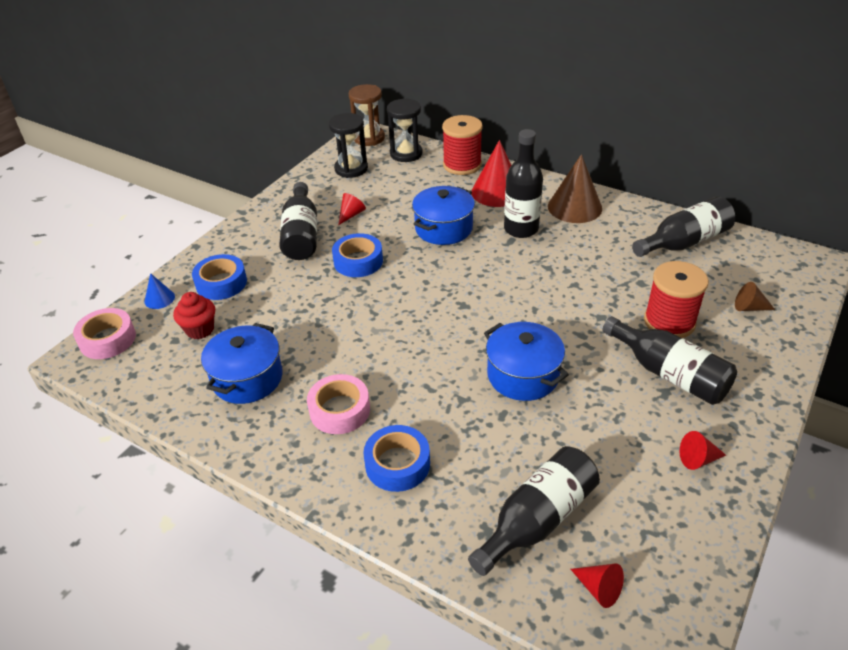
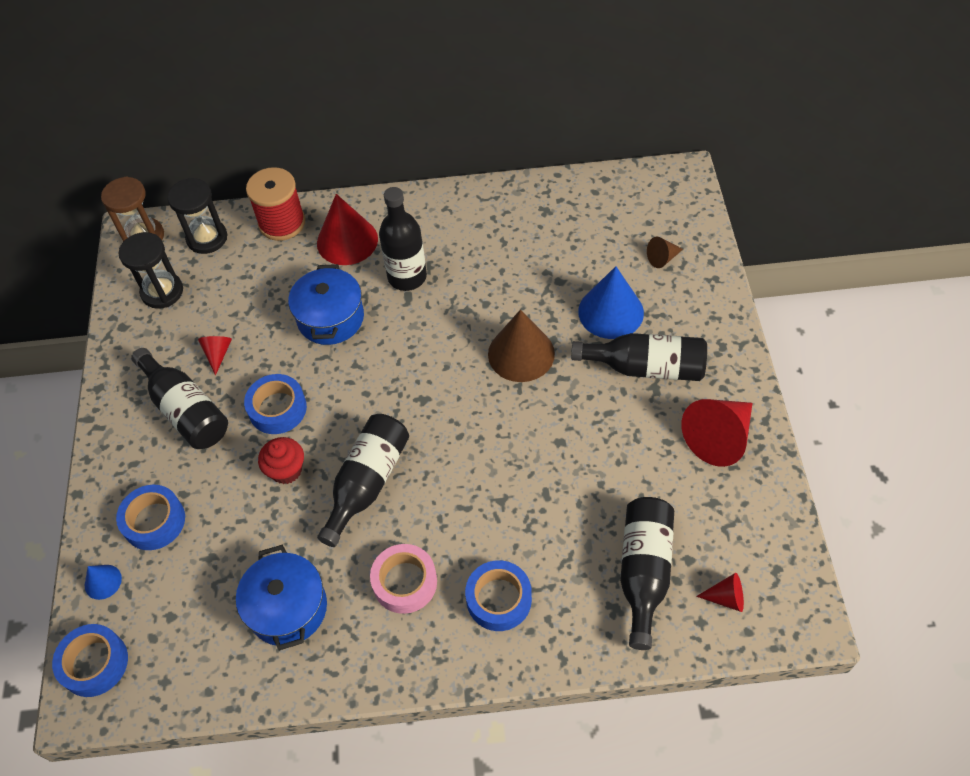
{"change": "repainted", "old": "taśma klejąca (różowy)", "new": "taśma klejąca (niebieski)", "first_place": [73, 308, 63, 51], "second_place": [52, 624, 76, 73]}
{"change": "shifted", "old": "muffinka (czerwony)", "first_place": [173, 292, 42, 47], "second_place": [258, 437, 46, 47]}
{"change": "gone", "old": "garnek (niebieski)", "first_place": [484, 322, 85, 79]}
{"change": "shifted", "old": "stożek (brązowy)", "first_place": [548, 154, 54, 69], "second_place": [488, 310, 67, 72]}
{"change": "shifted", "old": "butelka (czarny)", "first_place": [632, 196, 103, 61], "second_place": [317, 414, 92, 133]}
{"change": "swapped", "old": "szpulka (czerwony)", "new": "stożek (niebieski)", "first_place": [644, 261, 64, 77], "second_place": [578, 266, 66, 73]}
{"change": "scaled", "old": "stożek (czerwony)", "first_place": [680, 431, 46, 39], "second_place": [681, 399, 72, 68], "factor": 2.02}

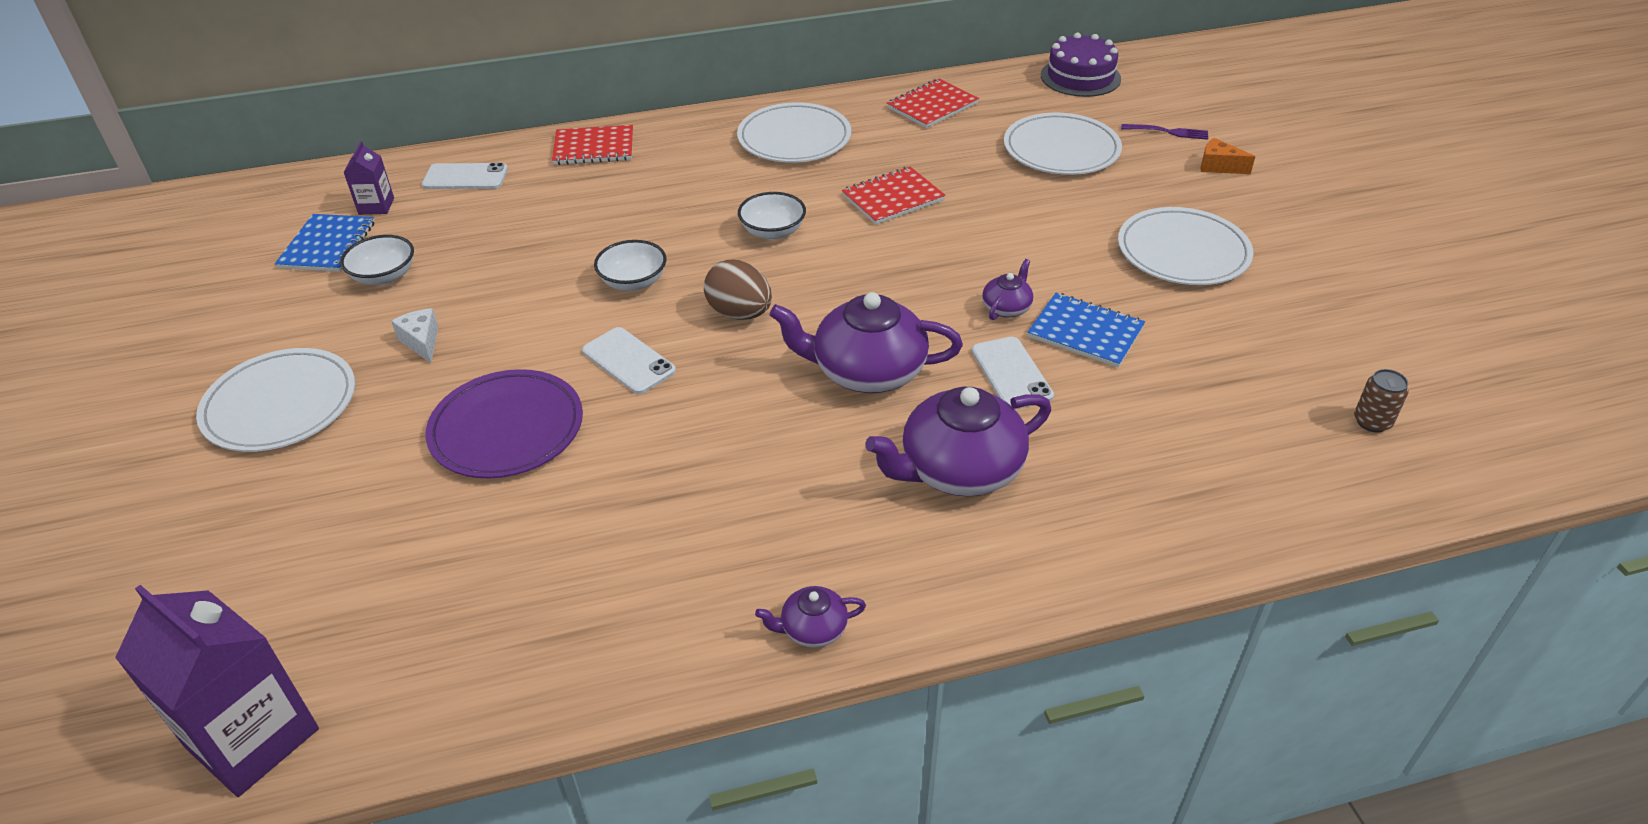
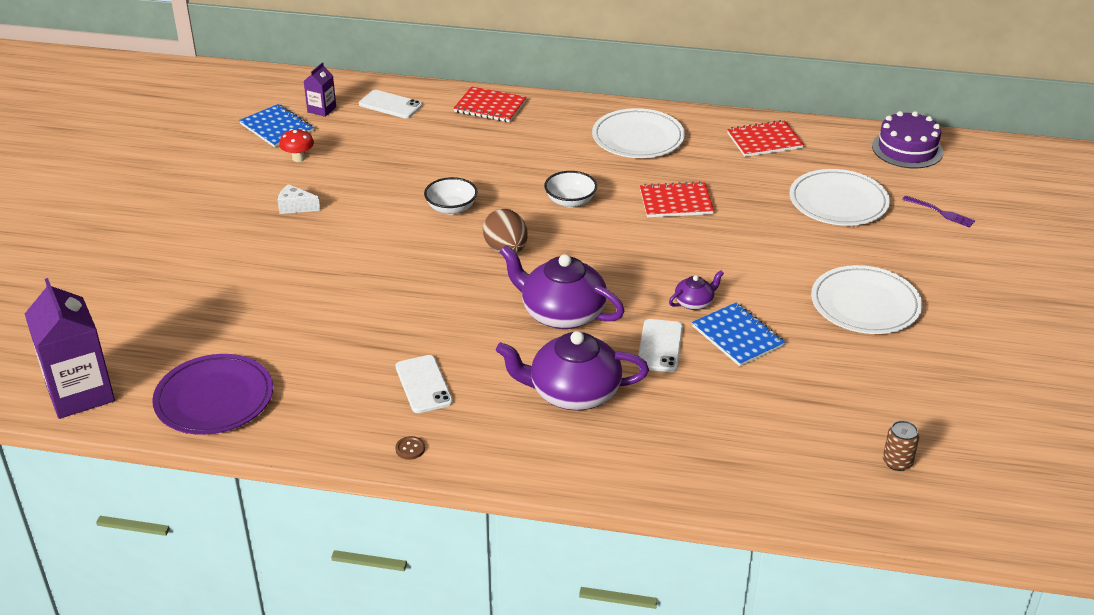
{"change": "gone", "old": "talerz (biały)", "first_place": [196, 348, 159, 104]}
{"change": "rotated", "old": "zeszyt (niebieski)", "first_place": [275, 214, 100, 58], "second_place": [239, 104, 75, 44], "degrees": -75}
{"change": "swapped", "old": "miska (biały)", "new": "grzyb (czerwony)", "first_place": [340, 235, 74, 50], "second_place": [279, 129, 35, 33]}
{"change": "rotated", "old": "ser (biały)", "first_place": [391, 308, 47, 55], "second_place": [278, 184, 42, 30], "degrees": -75}
{"change": "shifted", "old": "talerz (fioletowy)", "first_place": [426, 369, 157, 109], "second_place": [152, 354, 121, 81]}
{"change": "shifted", "old": "telefon (biały)", "first_place": [582, 327, 94, 67], "second_place": [396, 355, 57, 58]}
{"change": "swapped", "old": "imbryk (fioletowy)", "new": "guzik (brązowy)", "first_place": [755, 586, 111, 62], "second_place": [395, 436, 30, 24]}
{"change": "gone", "old": "ser (pomarańczowy)", "first_place": [1200, 138, 55, 36]}

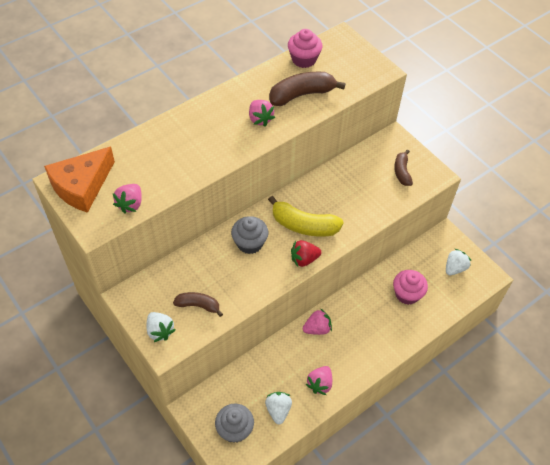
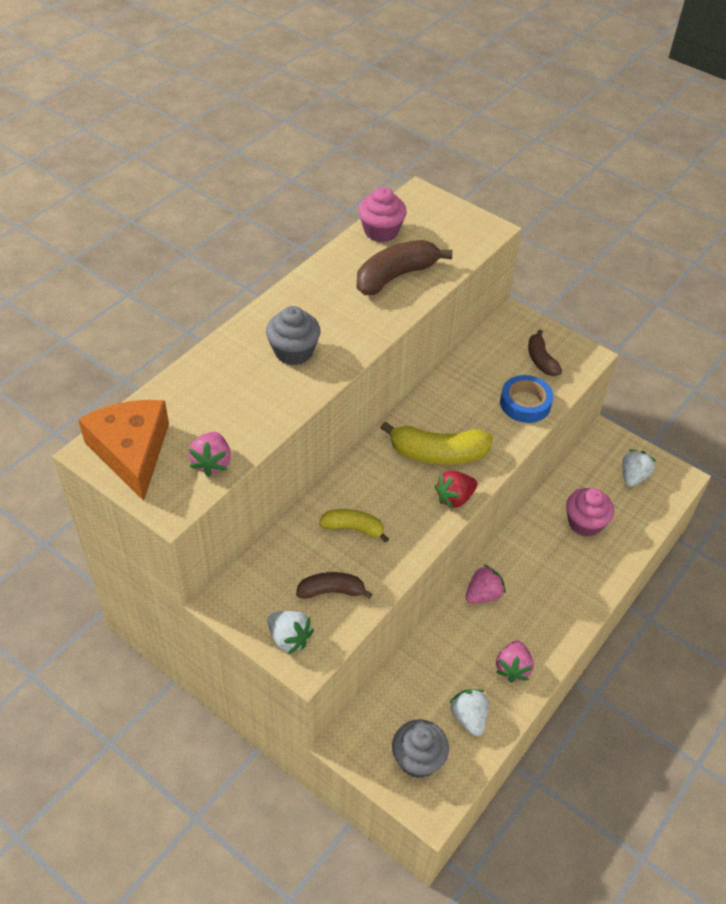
{"change": "rotated", "old": "ser (pomarańczowy)", "first_place": [44, 147, 71, 66], "second_place": [78, 400, 91, 101], "degrees": 135}
{"change": "shifted", "old": "muffinka (szary)", "first_place": [231, 216, 37, 38], "second_place": [266, 306, 54, 59]}
{"change": "gone", "old": "truskawka (różowy)", "first_place": [249, 100, 26, 26]}
{"change": "new", "new": "banan (żółty)", "second_place": [319, 509, 70, 34]}
{"change": "new", "new": "taśma klejąca (niebieski)", "second_place": [500, 375, 53, 48]}

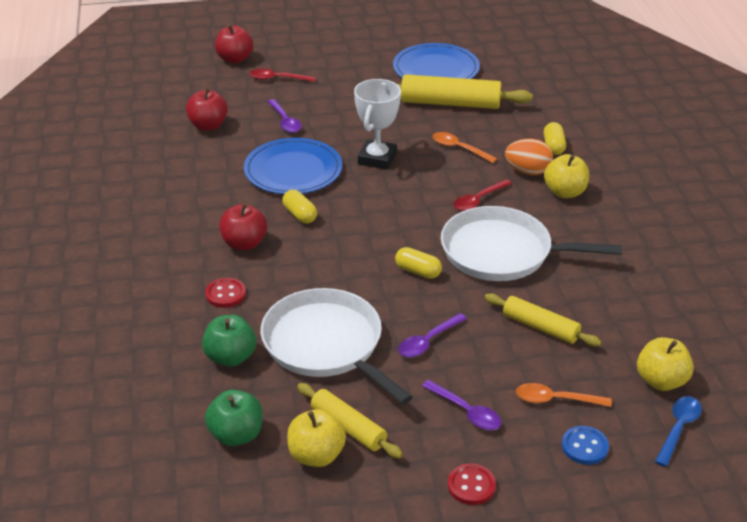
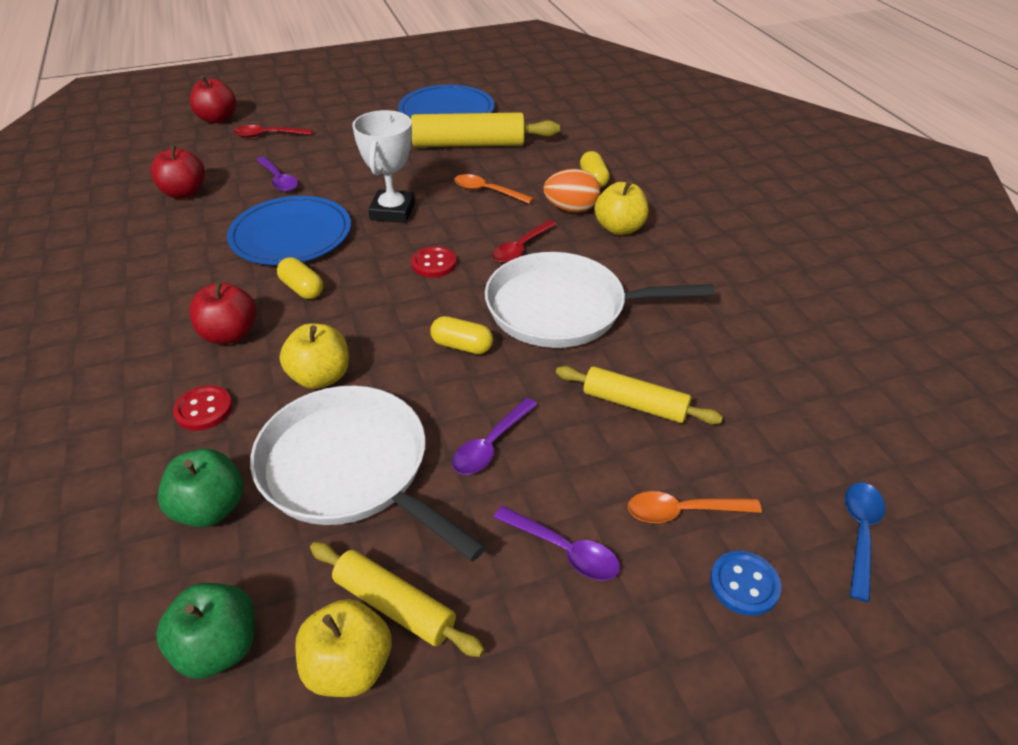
{"change": "shifted", "old": "guzik (czerwony)", "first_place": [448, 464, 48, 41], "second_place": [411, 246, 46, 32]}
{"change": "shifted", "old": "jabłko (żółty)", "first_place": [637, 337, 57, 54], "second_place": [279, 324, 70, 65]}

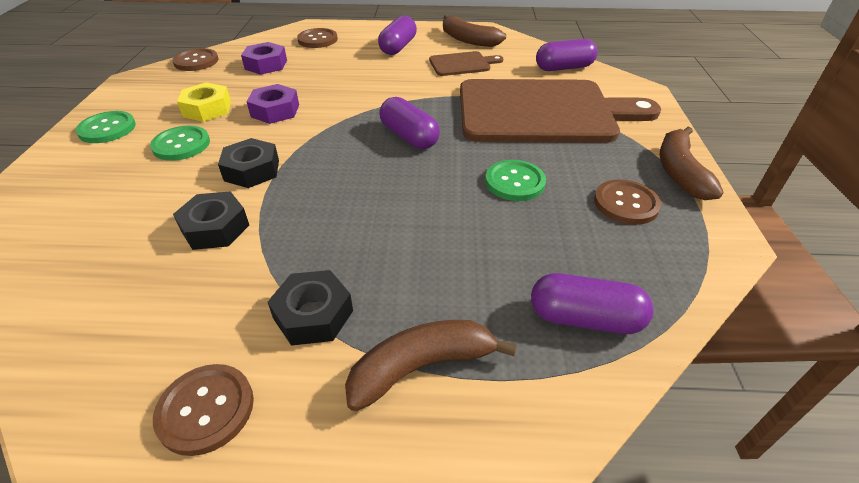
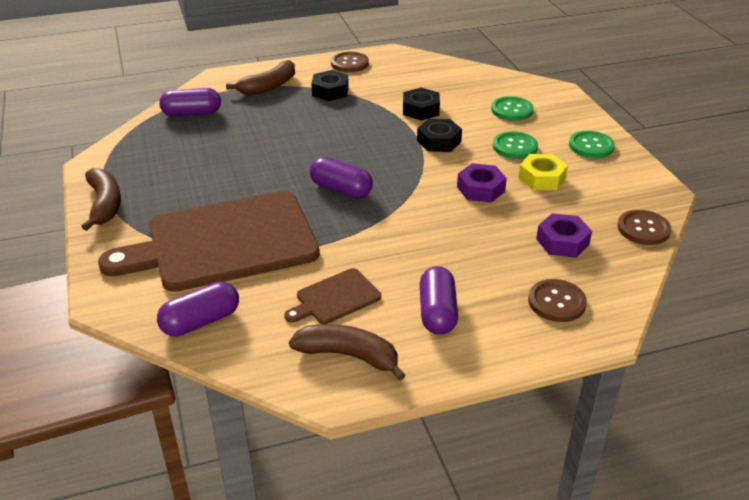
{"change": "shifted", "old": "guzik (zielony)", "first_place": [485, 160, 61, 41], "second_place": [491, 96, 43, 25]}
{"change": "gone", "old": "guzik (brązowy)", "first_place": [594, 179, 67, 46]}

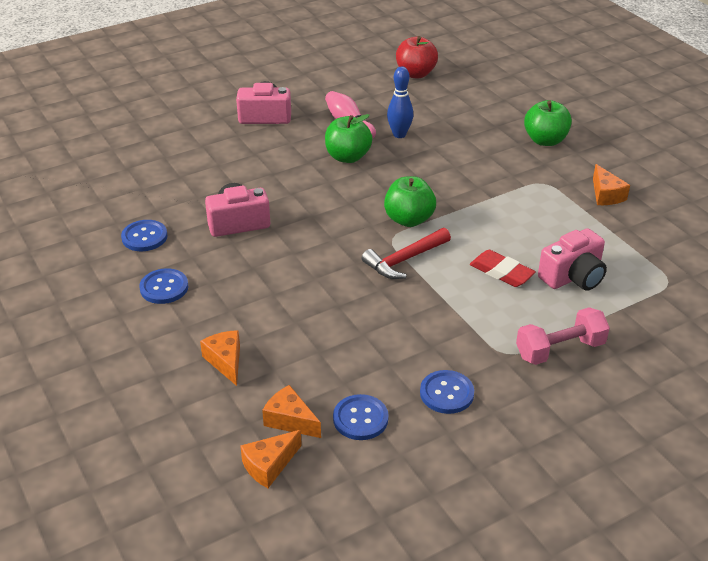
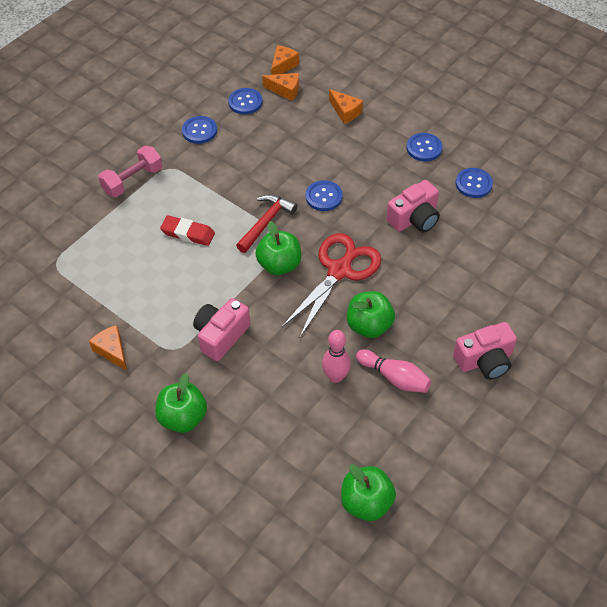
{"change": "repainted", "old": "kręgiel (niebieski)", "new": "kręgiel (różowy)", "first_place": [387, 66, 26, 72], "second_place": [322, 330, 29, 53]}
{"change": "repainted", "old": "jabłko (czerwony)", "new": "jabłko (zielony)", "first_place": [396, 36, 42, 42], "second_place": [341, 464, 55, 57]}
{"change": "shifted", "old": "aparat fotograficzny (różowy)", "first_place": [538, 228, 69, 63], "second_place": [193, 298, 57, 63]}
{"change": "new", "new": "nożyczki (czerwony)", "second_place": [282, 233, 99, 104]}
{"change": "new", "new": "guzik (niebieski)", "second_place": [306, 180, 37, 31]}

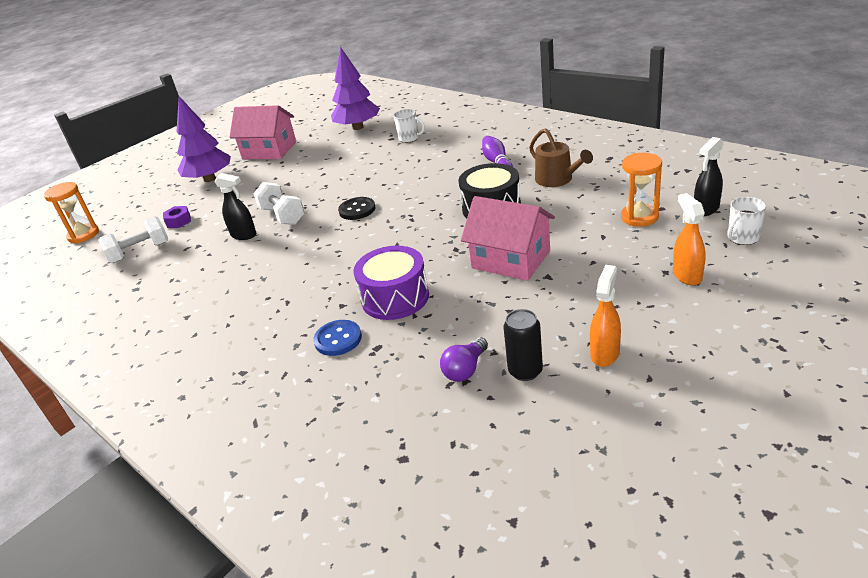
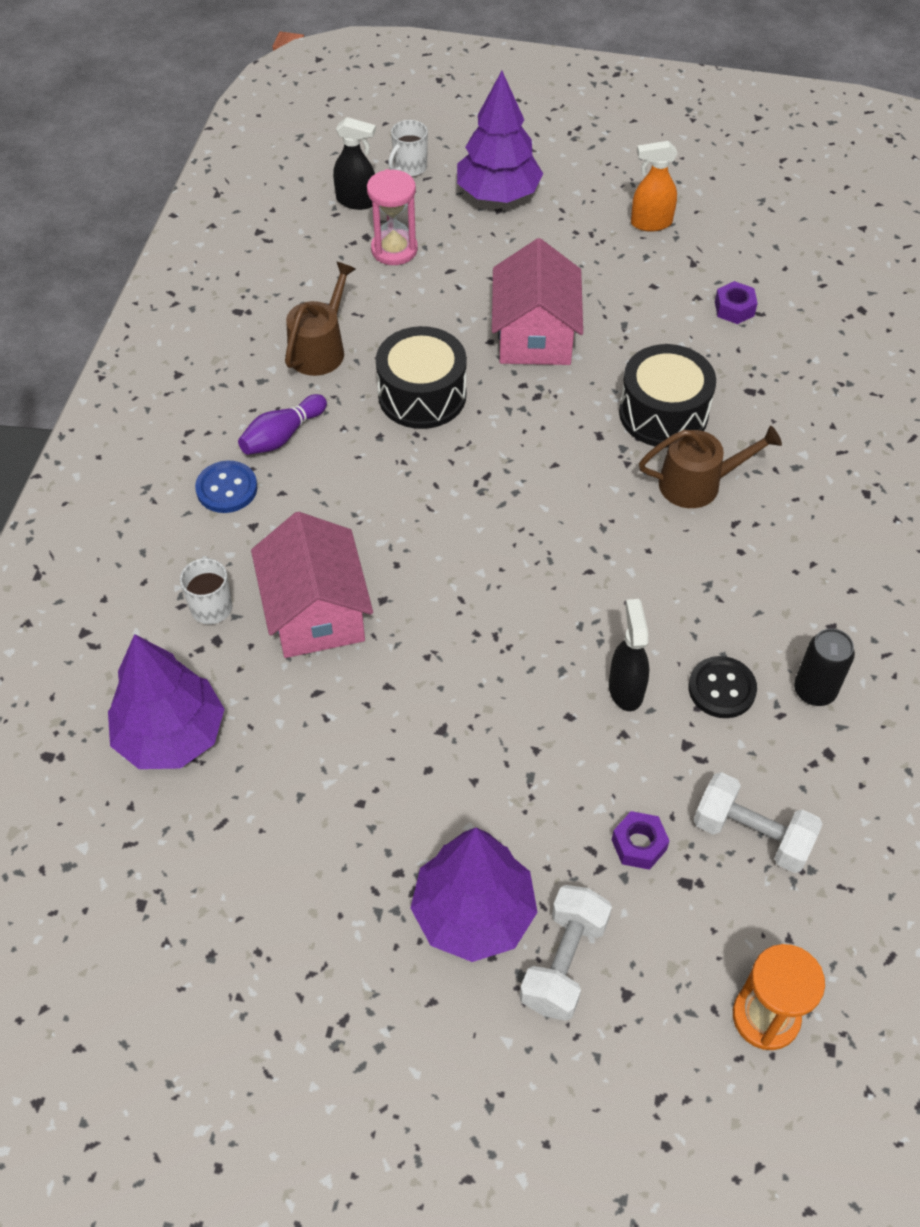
{"change": "shifted", "old": "domek (różowy)", "first_place": [230, 105, 66, 54], "second_place": [251, 512, 122, 146]}
{"change": "shifted", "old": "hantel (biały)", "first_place": [254, 182, 51, 43], "second_place": [520, 885, 92, 136]}
{"change": "shifted", "old": "guzik (niebieski)", "first_place": [313, 320, 49, 36], "second_place": [195, 461, 62, 52]}
{"change": "shifted", "old": "guzik (czarny)", "first_place": [338, 197, 37, 23], "second_place": [688, 656, 69, 62]}
{"change": "repainted", "old": "bęben (fioletowy)", "new": "bęben (czarny)", "first_place": [354, 246, 75, 74], "second_place": [619, 344, 97, 104]}
{"change": "swapped", "old": "żarówka (fioletowy)", "new": "nakrętka (fioletowy)", "first_place": [440, 337, 48, 45], "second_place": [715, 281, 43, 43]}
{"change": "shifted", "old": "puszka (czarny)", "first_place": [504, 309, 39, 72], "second_place": [794, 628, 61, 78]}
{"change": "repainted", "old": "klepsydra (pomarańczowy)", "new": "klepsydra (różowy)", "first_place": [621, 153, 41, 74], "second_place": [367, 169, 51, 96]}
{"change": "swapped", "old": "spryskiwacz (pomarańczowy)", "new": "drzewko (fioletowy)", "first_place": [673, 193, 33, 93], "second_place": [457, 71, 86, 132]}
{"change": "rotated", "old": "kubek (biały)", "first_place": [727, 197, 39, 48], "second_place": [388, 120, 40, 57], "degrees": 105}
{"change": "new", "new": "konewka (brązowy)", "second_place": [639, 425, 143, 83]}

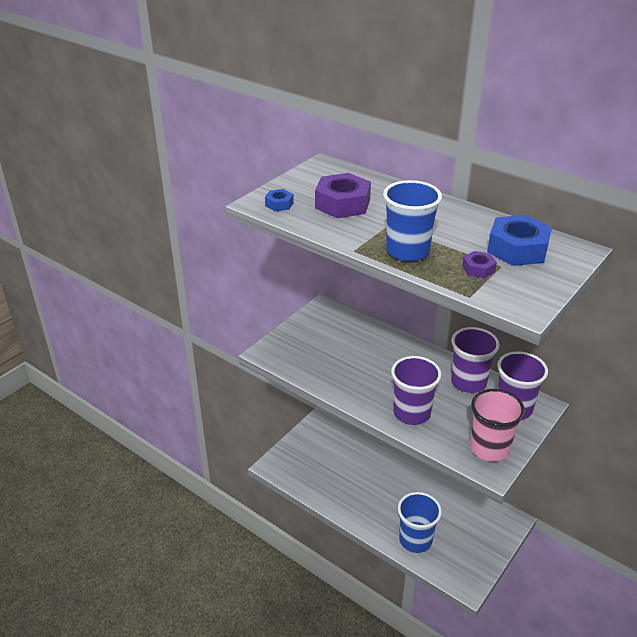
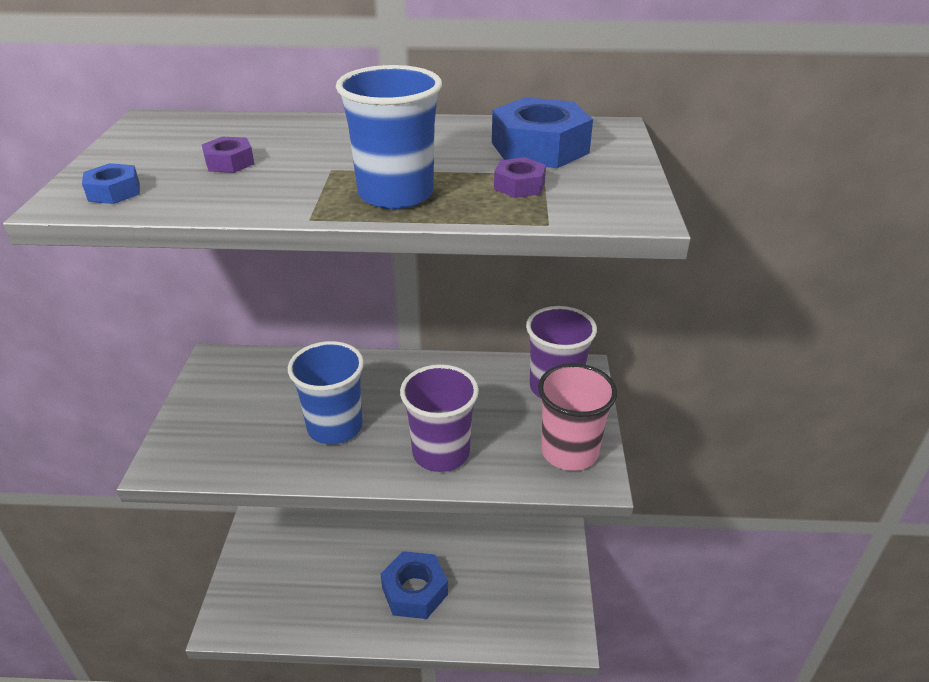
{"change": "scaled", "old": "nakrętka (fioletowy)", "first_place": [315, 173, 56, 45], "second_place": [202, 137, 52, 36], "factor": 0.5}
{"change": "shifted", "old": "szklanka (niebieski)", "first_place": [398, 492, 44, 61], "second_place": [288, 341, 76, 103]}
{"change": "gone", "old": "szklanka (fioletowy)", "first_place": [451, 327, 49, 66]}
{"change": "new", "new": "nakrętka (niebieski)", "second_place": [381, 551, 67, 68]}

